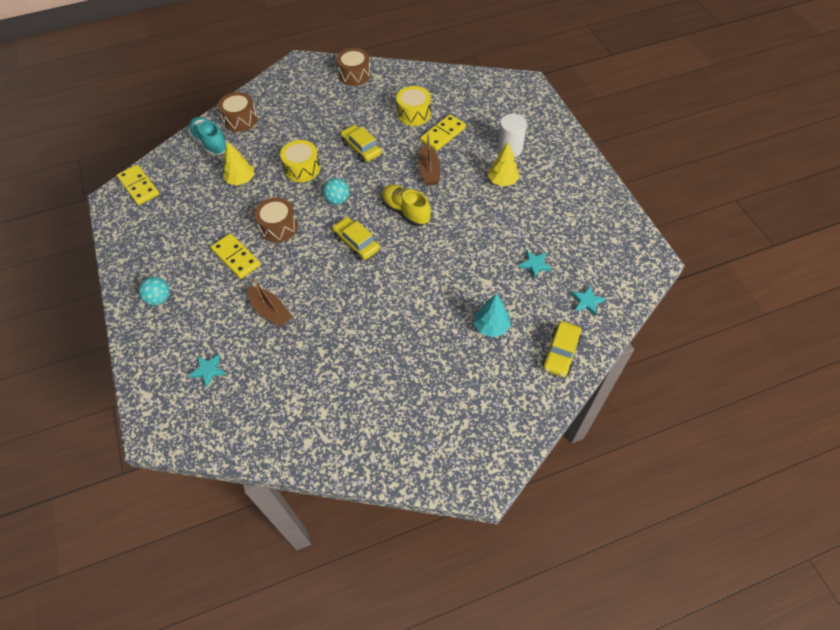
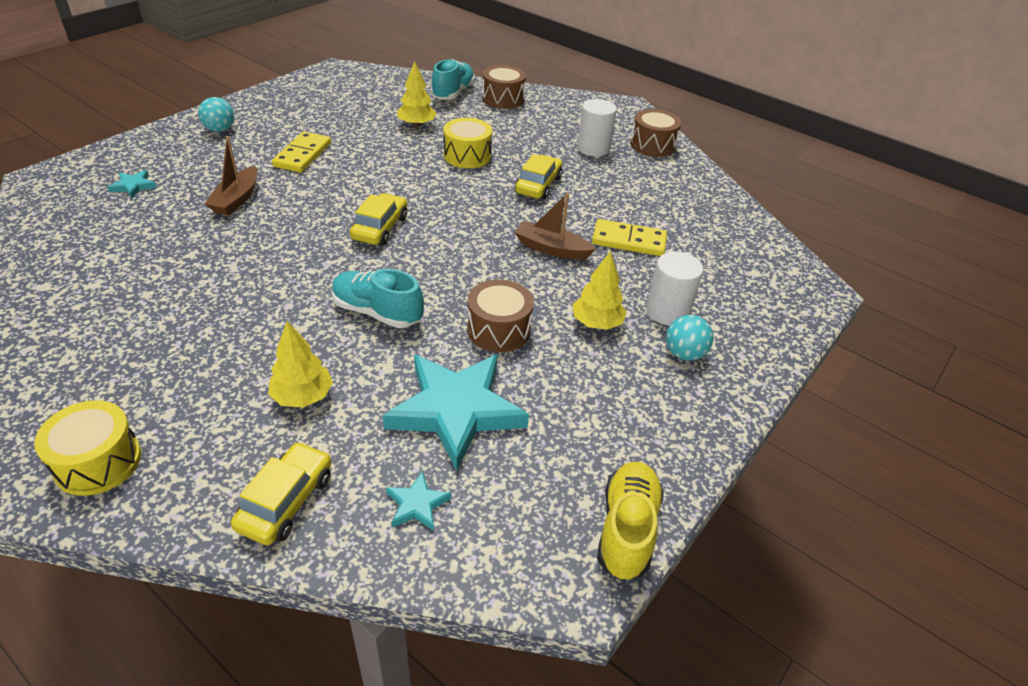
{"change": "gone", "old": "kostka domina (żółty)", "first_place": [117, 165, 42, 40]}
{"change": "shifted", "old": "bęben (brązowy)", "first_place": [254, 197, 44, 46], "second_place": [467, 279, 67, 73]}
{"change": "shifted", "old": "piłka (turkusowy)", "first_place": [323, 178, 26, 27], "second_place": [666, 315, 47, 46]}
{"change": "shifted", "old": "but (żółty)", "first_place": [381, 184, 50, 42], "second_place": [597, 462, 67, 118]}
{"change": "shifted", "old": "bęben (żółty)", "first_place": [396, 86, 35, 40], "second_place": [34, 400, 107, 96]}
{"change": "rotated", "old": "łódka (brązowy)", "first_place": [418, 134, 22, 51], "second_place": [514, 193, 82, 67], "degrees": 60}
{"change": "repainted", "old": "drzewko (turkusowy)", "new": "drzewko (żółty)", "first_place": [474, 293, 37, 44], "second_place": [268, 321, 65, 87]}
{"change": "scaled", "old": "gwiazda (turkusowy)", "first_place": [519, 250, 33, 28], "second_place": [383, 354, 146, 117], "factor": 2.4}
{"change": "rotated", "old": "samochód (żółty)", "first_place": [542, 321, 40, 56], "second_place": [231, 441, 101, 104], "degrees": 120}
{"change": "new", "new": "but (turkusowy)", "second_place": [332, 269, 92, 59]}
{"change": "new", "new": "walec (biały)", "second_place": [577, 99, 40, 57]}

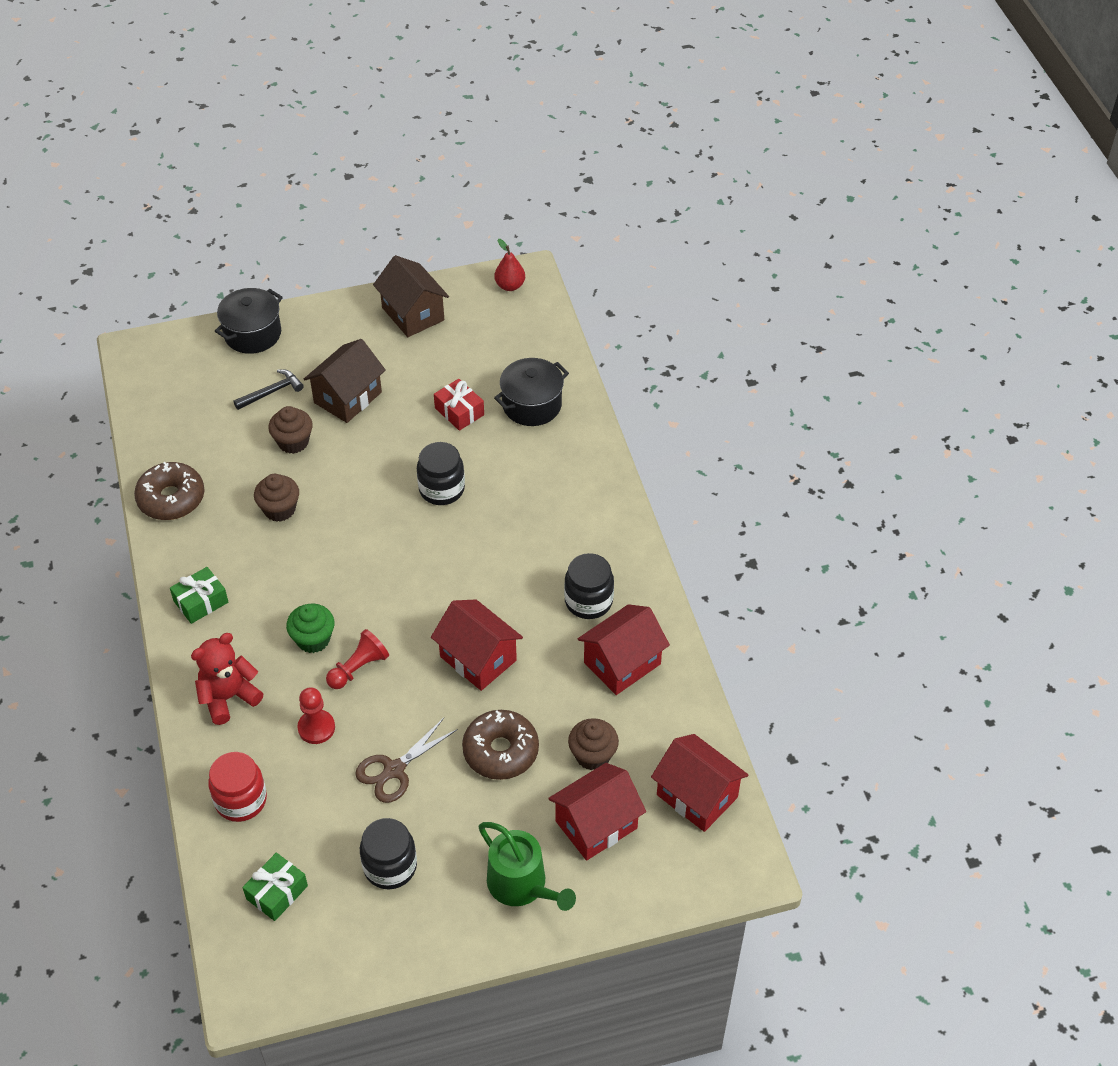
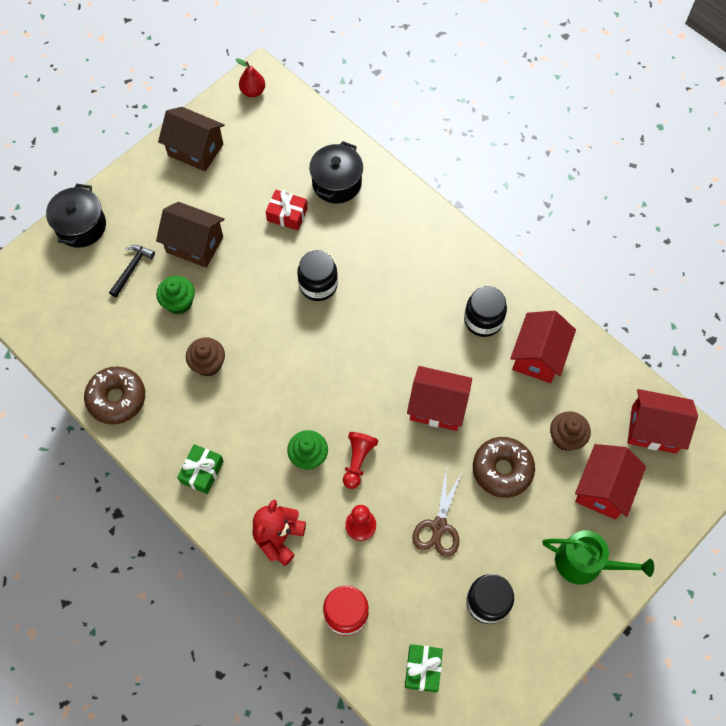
{"change": "repainted", "old": "muffinka (brązowy)", "new": "muffinka (zielony)", "first_place": [268, 406, 45, 48], "second_place": [156, 276, 39, 38]}
{"change": "rotated", "old": "domek (brązowy)", "first_place": [304, 339, 81, 84], "second_place": [156, 202, 68, 66], "degrees": -75}

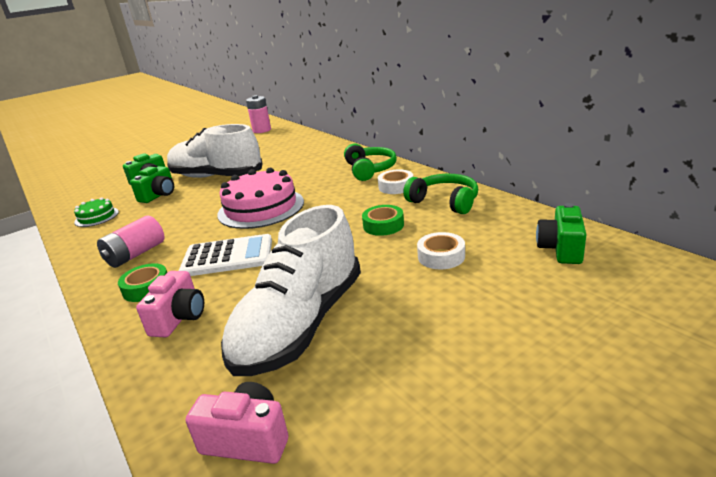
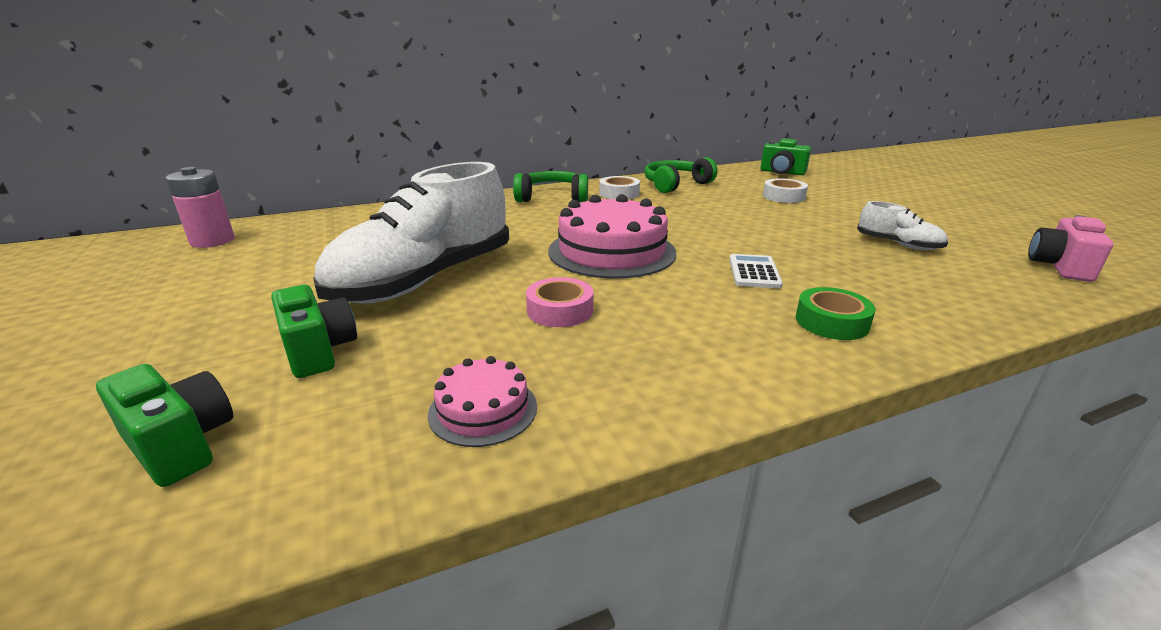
{"change": "repainted", "old": "tort (zielony)", "new": "tort (różowy)", "first_place": [74, 197, 45, 30], "second_place": [428, 356, 109, 91]}
{"change": "gone", "old": "bateria (różowy)", "first_place": [97, 215, 67, 53]}
{"change": "shifted", "old": "aparat fotograficzny (zielony)", "first_place": [130, 166, 44, 37], "second_place": [96, 364, 137, 123]}
{"change": "gone", "old": "aparat fotograficzny (różowy)", "first_place": [136, 271, 68, 66]}
{"change": "scaled", "old": "kalkulator (biały)", "first_place": [179, 234, 93, 42], "second_place": [729, 254, 54, 34], "factor": 0.59}
{"change": "scaled", "old": "but (biały)", "first_place": [221, 205, 140, 171], "second_place": [857, 201, 91, 49], "factor": 0.43}
{"change": "gone", "old": "taśma klejąca (zielony)", "first_place": [362, 205, 42, 31]}
{"change": "new", "new": "taśma klejąca (różowy)", "second_place": [526, 277, 67, 50]}

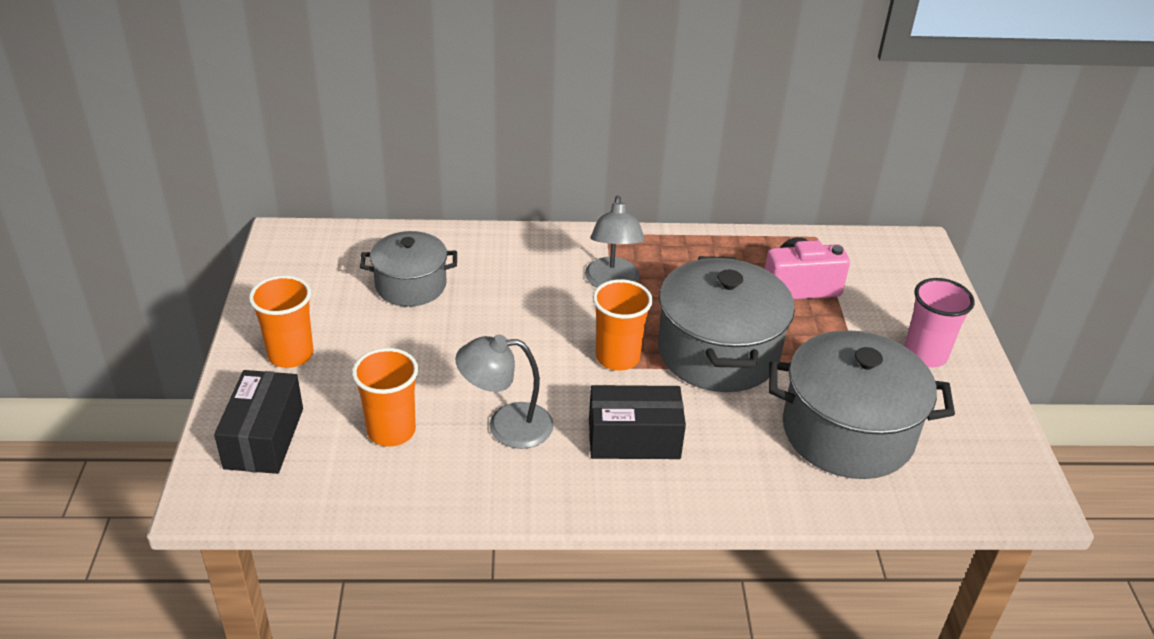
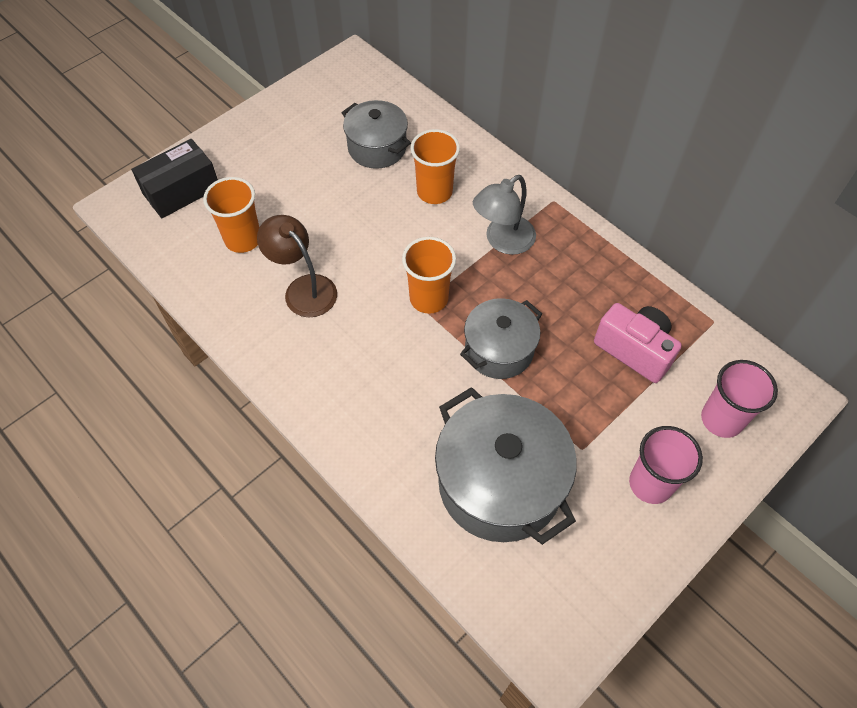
{"change": "shifted", "old": "szklanka (pomarańczowy)", "first_place": [249, 275, 64, 93], "second_place": [411, 129, 49, 75]}
{"change": "repainted", "old": "lampka (szary)", "new": "lampka (brązowy)", "first_place": [455, 334, 99, 115], "second_place": [257, 215, 80, 102]}
{"change": "gone", "old": "pudełko (czarny)", "first_place": [589, 385, 97, 74]}
{"change": "scaled", "old": "garnek (szary)", "first_place": [658, 256, 137, 136], "second_place": [460, 298, 82, 81], "factor": 0.61}
{"change": "new", "new": "szklanka (różowy)", "second_place": [701, 360, 77, 78]}

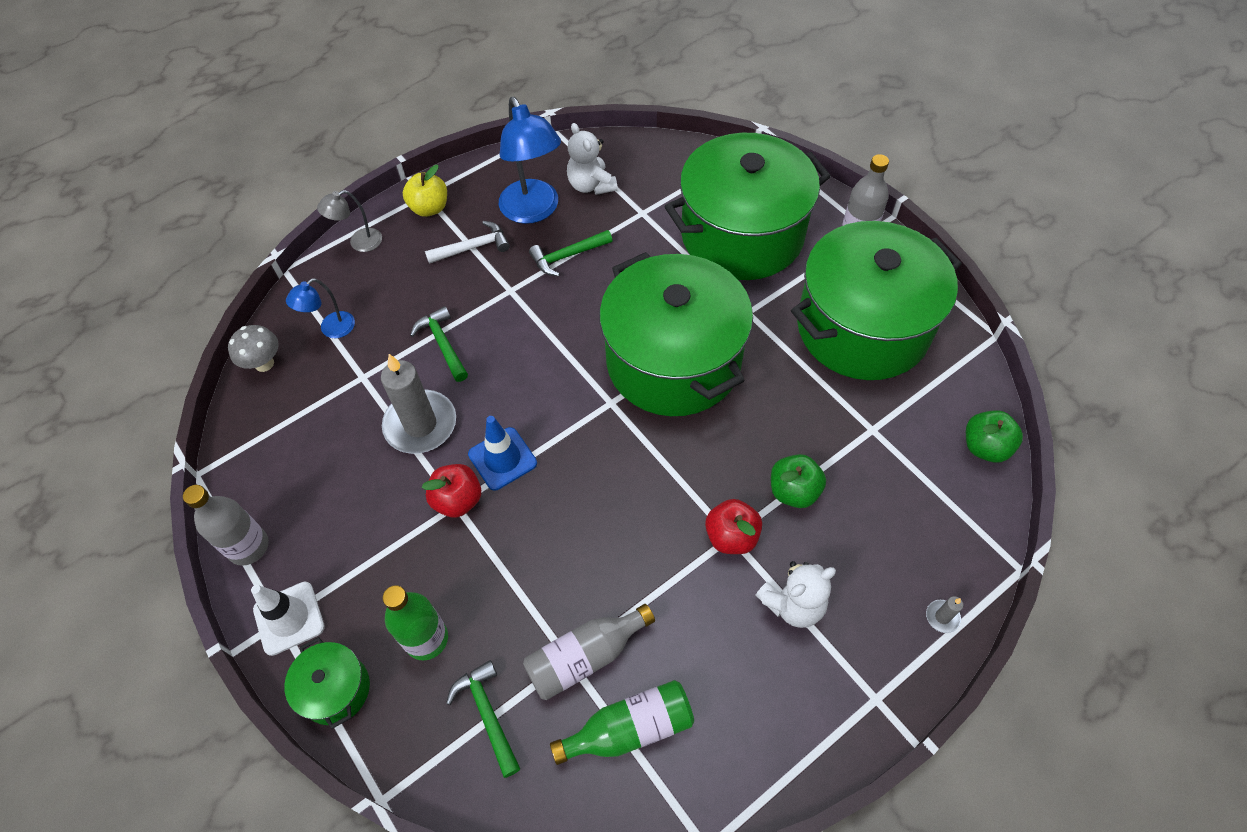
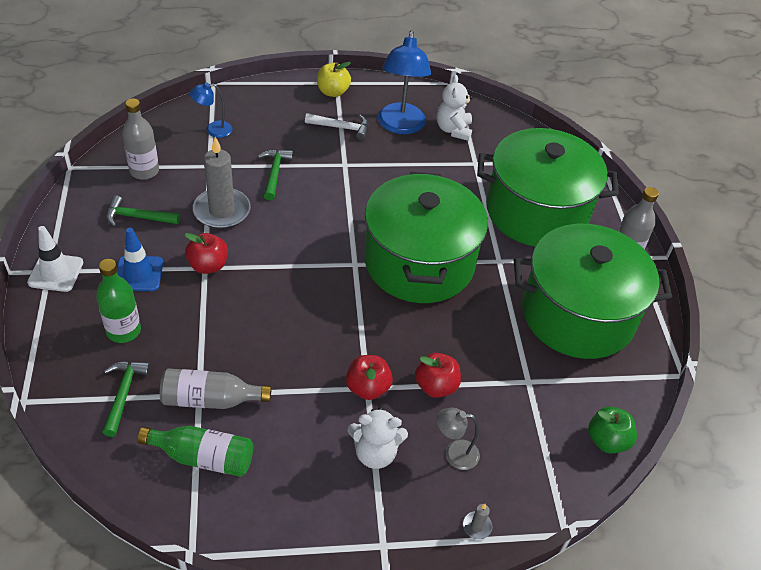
{"change": "shifted", "old": "butelka (szary)", "first_place": [183, 485, 86, 81], "second_place": [122, 98, 37, 82]}
{"change": "gone", "old": "grzyb (szary)", "first_place": [228, 325, 51, 47]}
{"change": "gone", "old": "garnek (zielony)", "first_place": [284, 637, 86, 92]}
{"change": "shifted", "old": "lampka (szary)", "first_place": [317, 190, 65, 62], "second_place": [437, 408, 43, 62]}
{"change": "shifted", "old": "pachołek (niebieski)", "first_place": [468, 416, 69, 75], "second_place": [117, 228, 46, 63]}
{"change": "shifted", "old": "młotek (zielony)", "first_place": [529, 230, 84, 46], "second_place": [106, 196, 74, 31]}
{"change": "repainted", "old": "jabłko (zielony)", "new": "jabłko (czerwony)", "first_place": [771, 454, 55, 54], "second_place": [415, 353, 46, 45]}

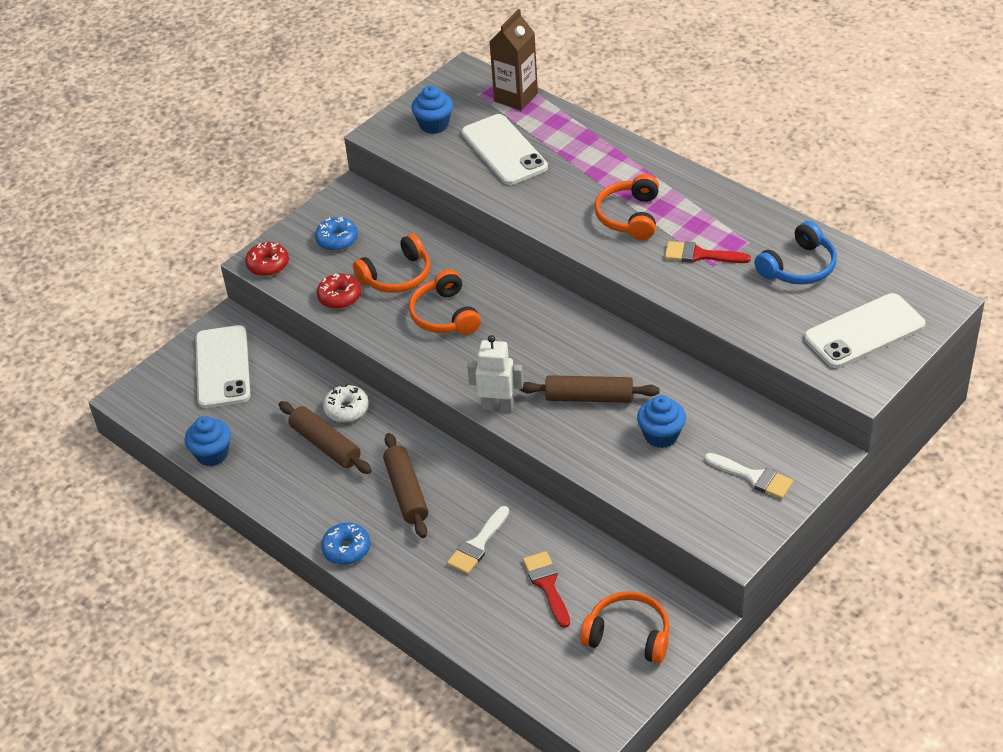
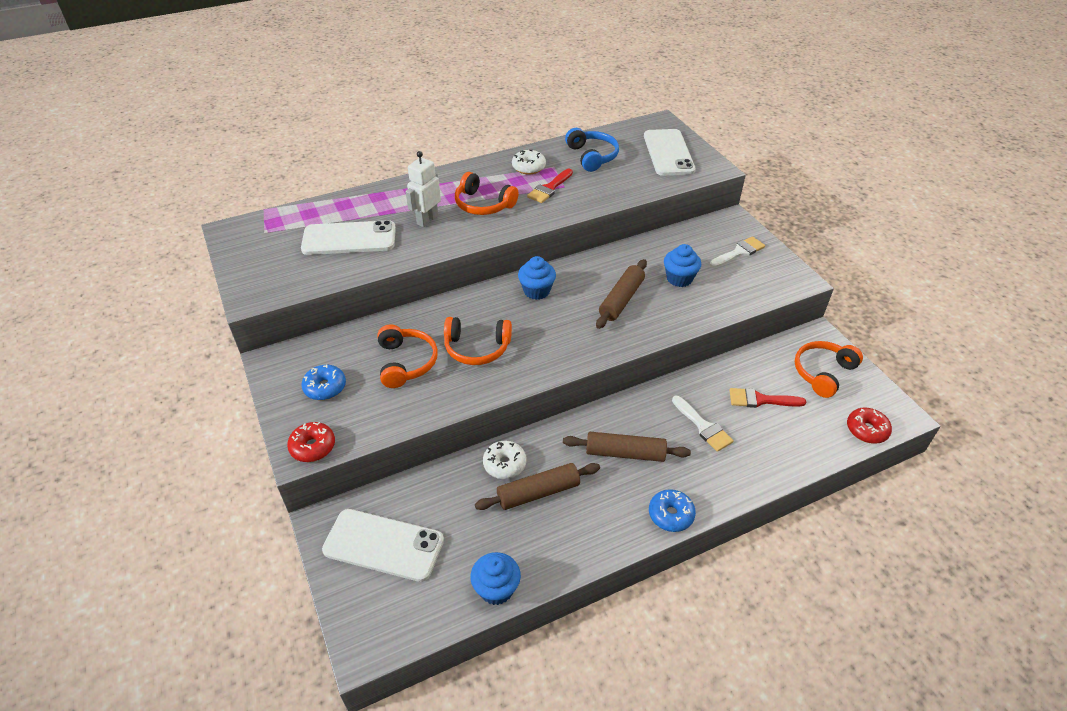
{"change": "shifted", "old": "donut (czerwony)", "first_place": [317, 273, 44, 36], "second_place": [847, 407, 45, 37]}
{"change": "shifted", "old": "muffinka (niebieski)", "first_place": [411, 85, 42, 49], "second_place": [518, 256, 38, 44]}
{"change": "shifted", "old": "robot (biały)", "first_place": [467, 335, 56, 77], "second_place": [405, 151, 36, 76]}
{"change": "gone", "old": "karton mleka (brązowy)", "first_place": [489, 9, 49, 101]}
{"change": "new", "new": "donut (biały)", "second_place": [512, 149, 34, 25]}

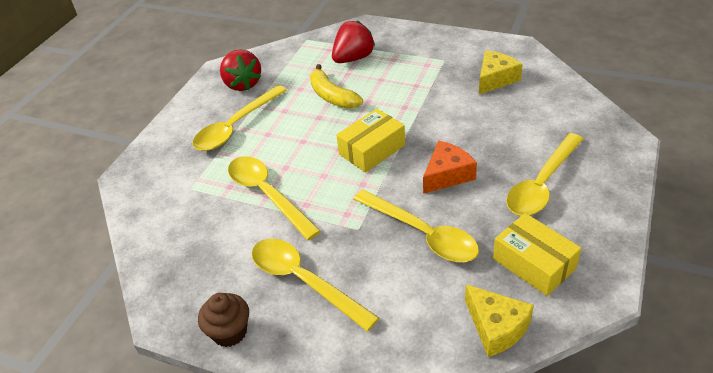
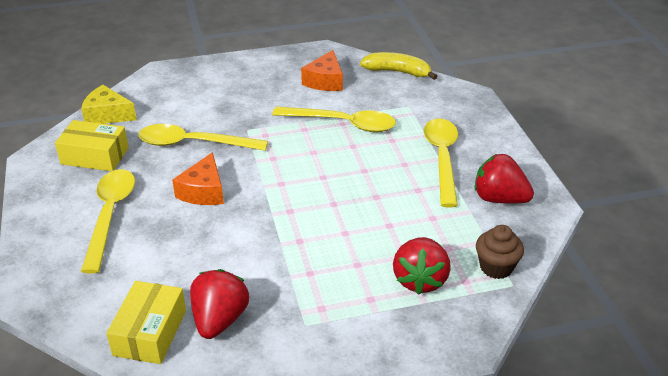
{"change": "shifted", "old": "muffinka (brązowy)", "first_place": [198, 293, 51, 54], "second_place": [476, 225, 48, 54]}
{"change": "gone", "old": "łyżka (żółty)", "first_place": [252, 239, 127, 92]}
{"change": "shifted", "old": "banan (żółty)", "first_place": [310, 64, 53, 45], "second_place": [360, 52, 77, 28]}
{"change": "shifted", "old": "pudełko (żółty)", "first_place": [336, 109, 69, 64], "second_place": [106, 281, 80, 83]}
{"change": "swapped", "old": "ser (żółty)", "new": "truskawka (czerwony)", "first_place": [479, 51, 44, 43], "second_place": [190, 269, 59, 70]}
{"change": "new", "new": "ser (pomarańczowy)", "second_place": [301, 50, 42, 41]}

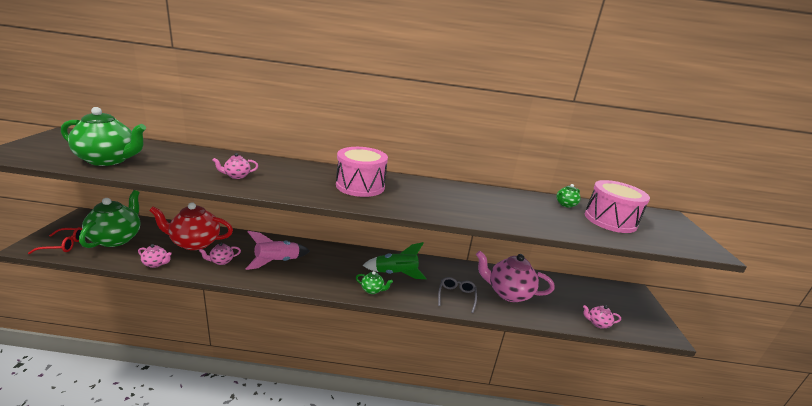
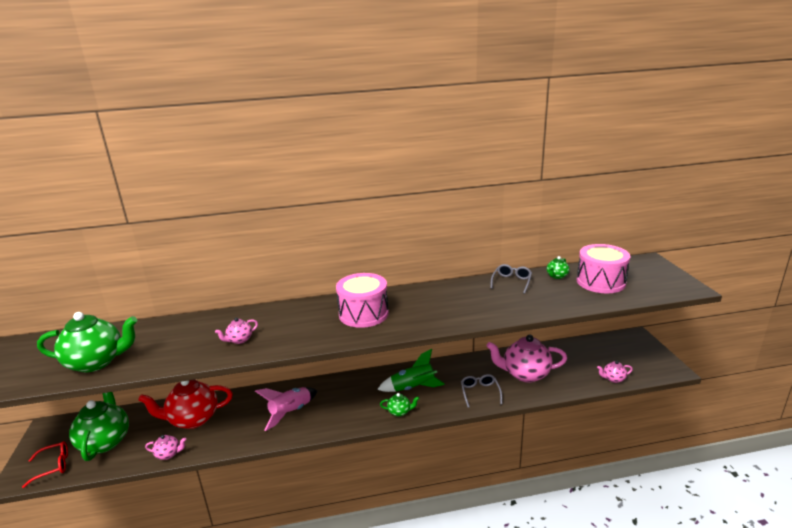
{"change": "gone", "old": "imbryk (różowy)", "first_place": [199, 242, 42, 23]}
{"change": "new", "new": "okulary (szary)", "second_place": [490, 264, 42, 30]}

